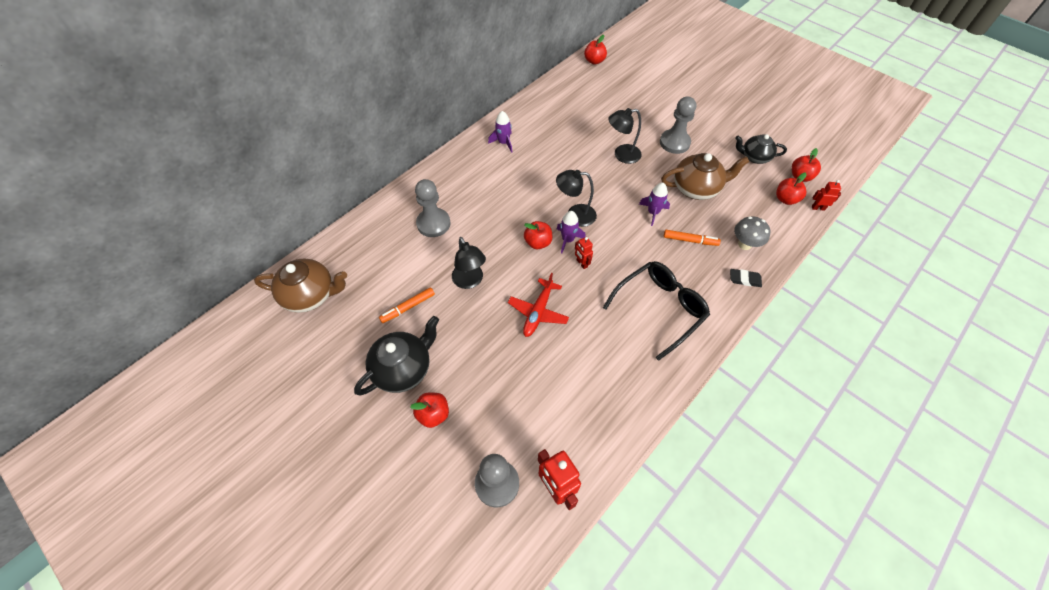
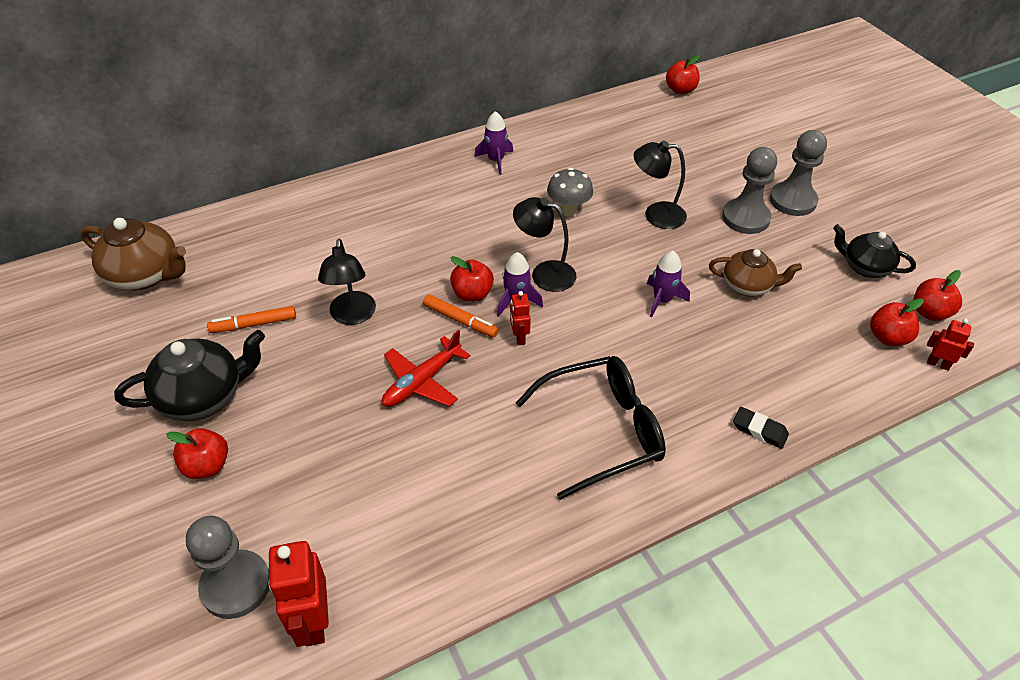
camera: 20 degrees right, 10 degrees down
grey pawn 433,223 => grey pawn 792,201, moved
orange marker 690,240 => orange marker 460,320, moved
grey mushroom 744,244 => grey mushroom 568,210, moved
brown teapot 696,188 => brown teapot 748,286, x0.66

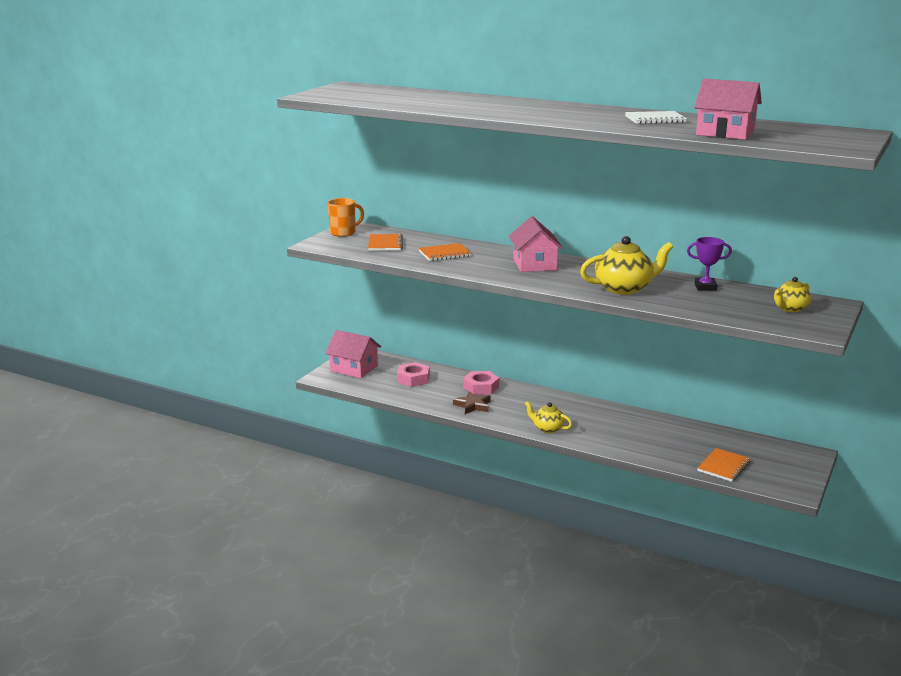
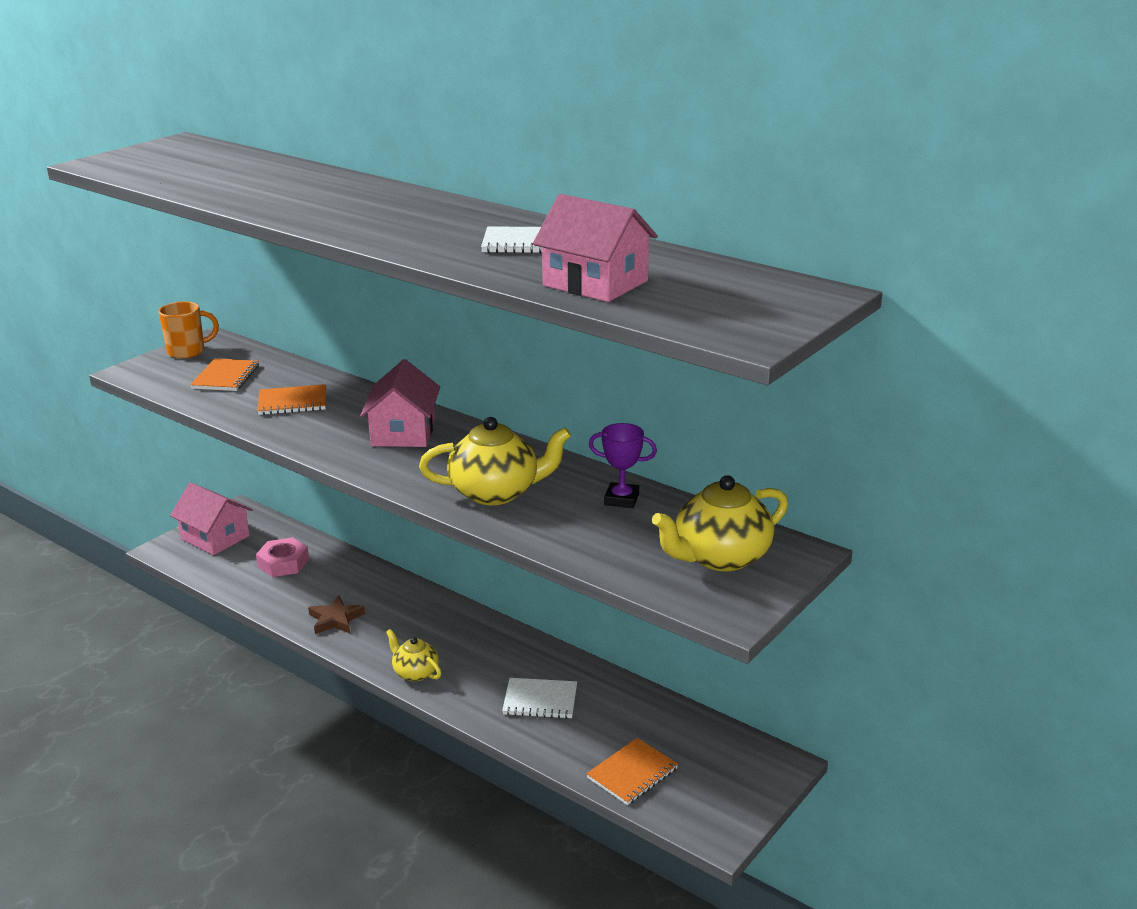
camera: 10 degrees right, 5 degrees up
pink nut 481,387 => nothing
nothing => white notebook 540,700
yellow teapot 790,308 => yellow teapot 720,557, x1.72

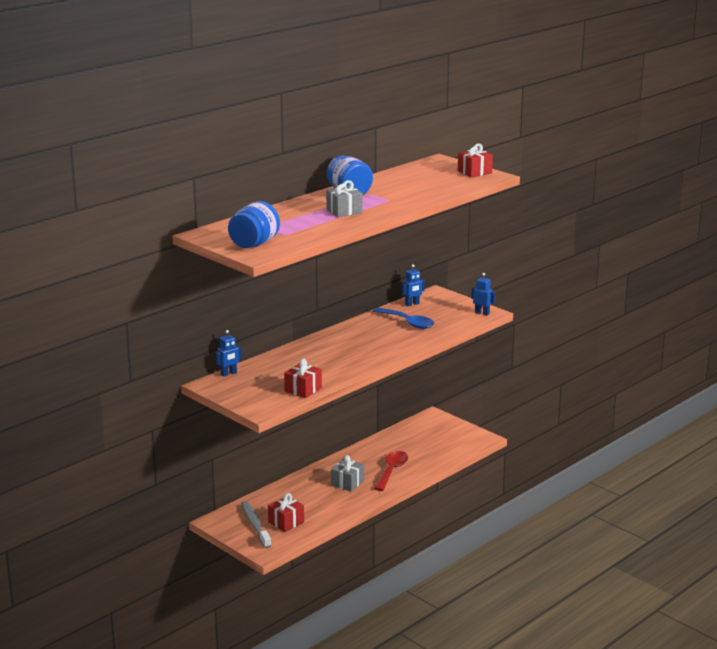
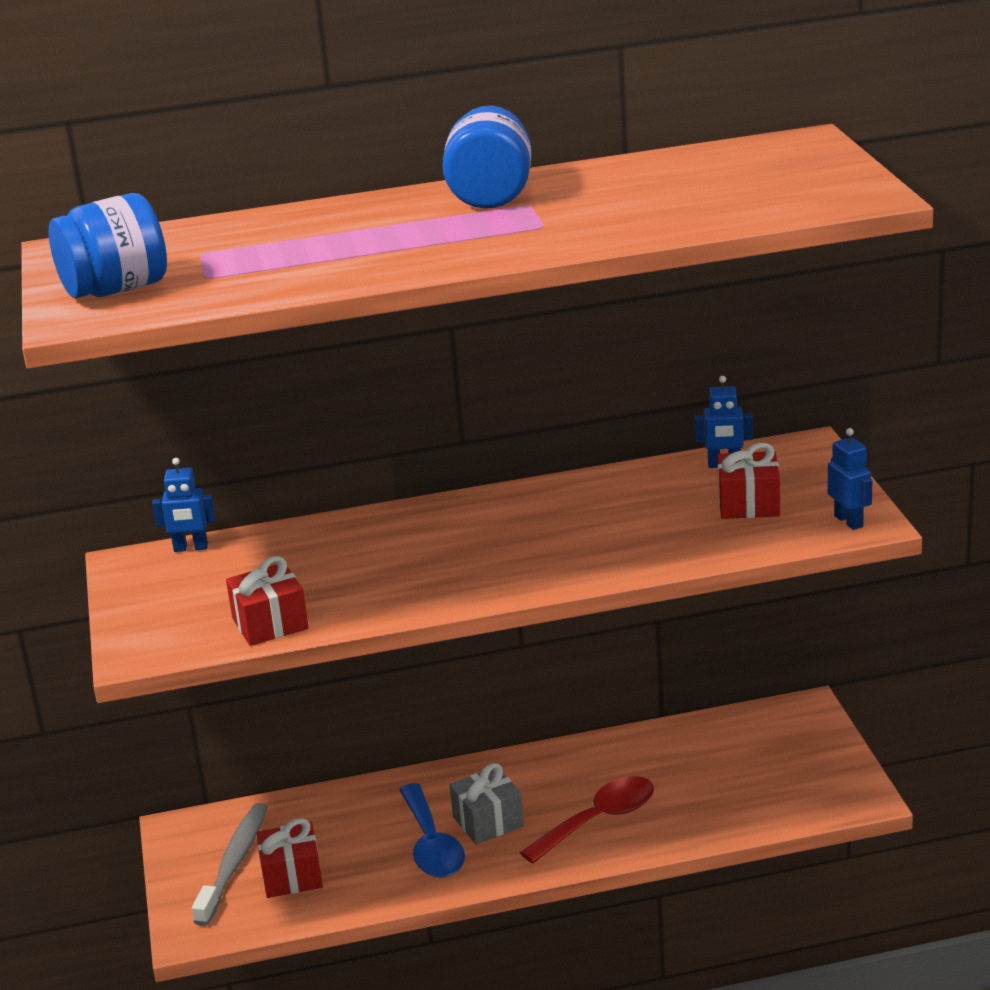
camera: 35 degrees right, 5 degrees up
grey gift 344,211 => nothing
blue spoon 408,323 => blue spoon 431,844, moved
red gift 474,172 => red gift 748,504, moved

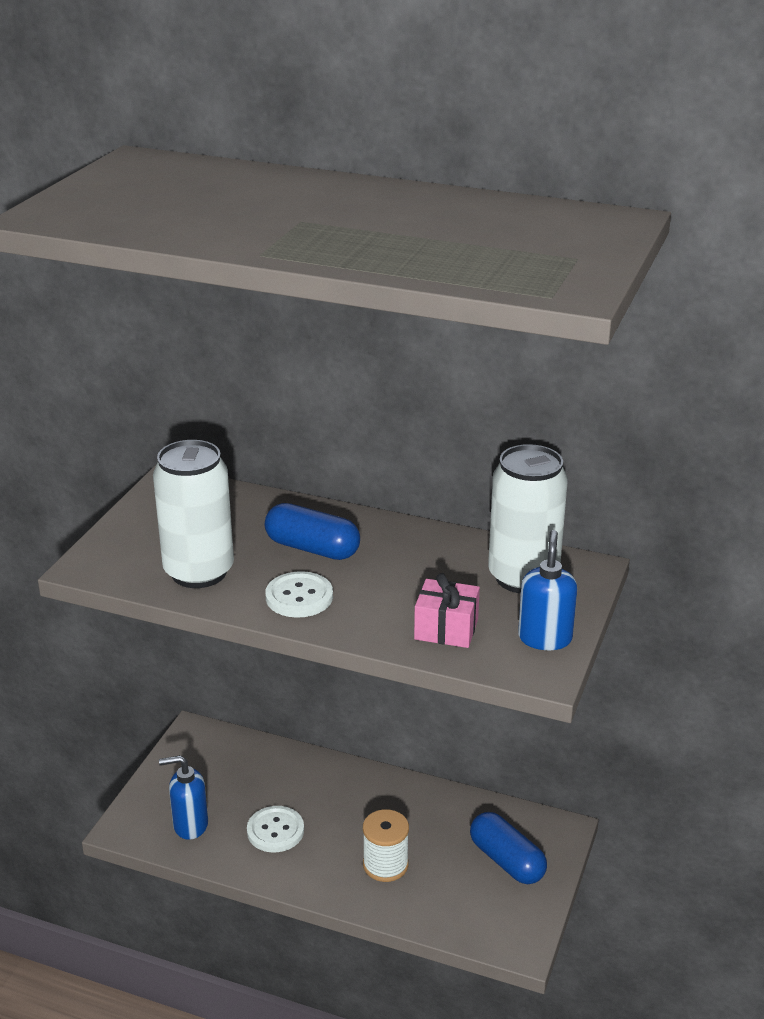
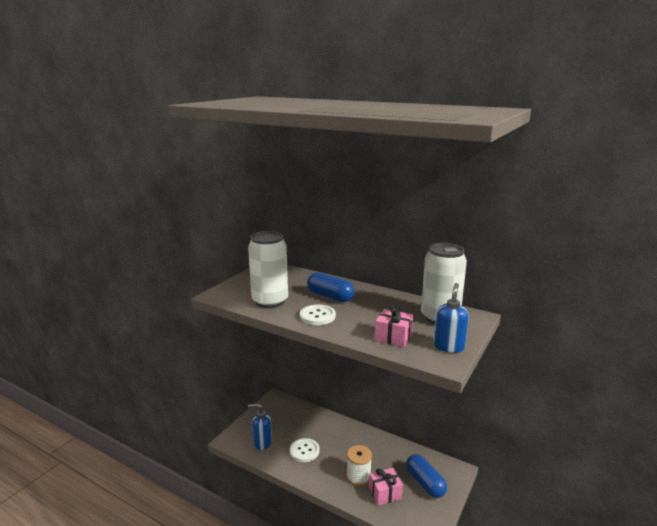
camera: 10 degrees right, 10 degrees down
nothing => pink gift 385,493

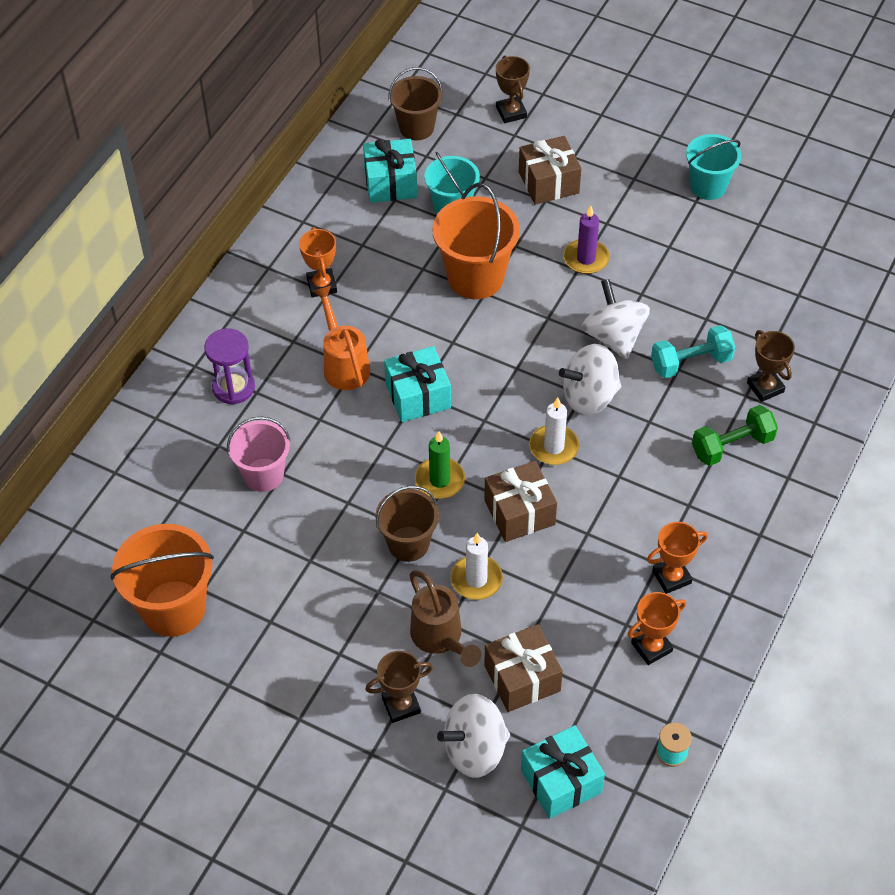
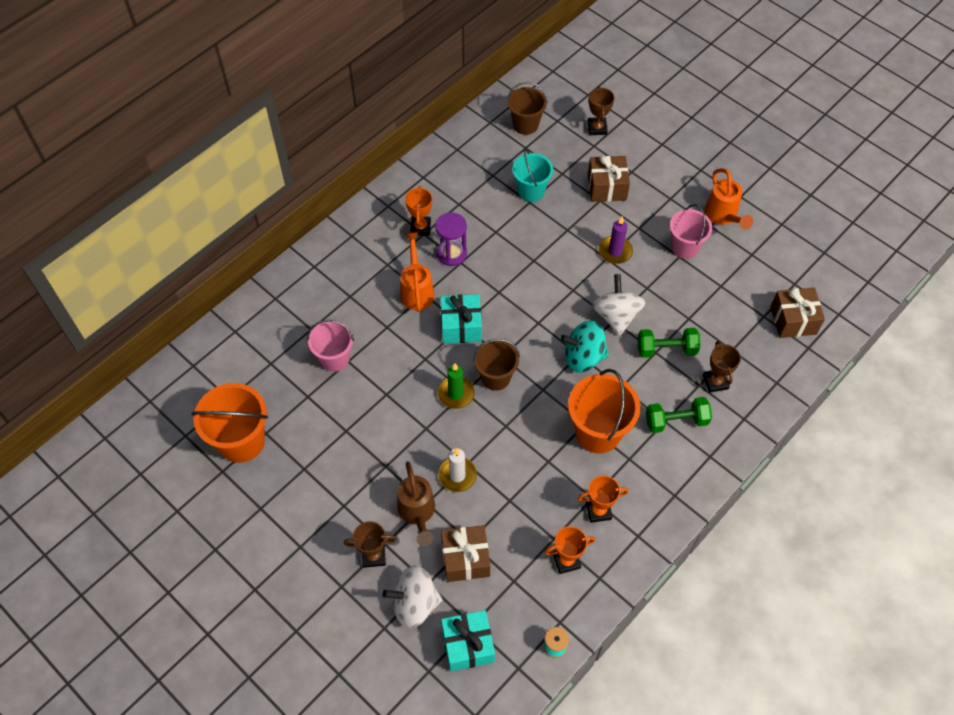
camera: 15 degrees right, 5 degrees up
turquoise gift 390,183 => nothing
white candle 554,447 => nothing
nothing => pink bucket 685,247
purple hourglass 233,387 => purple hourglass 452,254, moved
brown bucket 408,544 => brown bucket 495,377, moved
orange bucket 475,277 => orange bucket 598,432, moved
brown gift 519,512 => brown gift 793,320, moved
turquoise bucket 708,186 => orange watering can 723,216
white spinning top 589,397 => turquoise spinning top 583,357
turquoise dumbbell 691,362 => green dumbbell 666,349

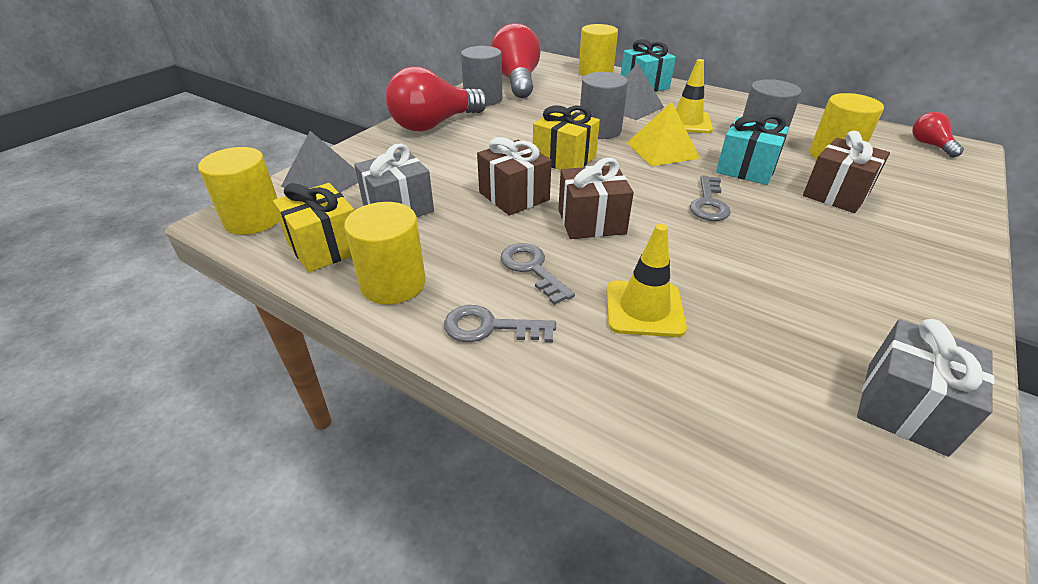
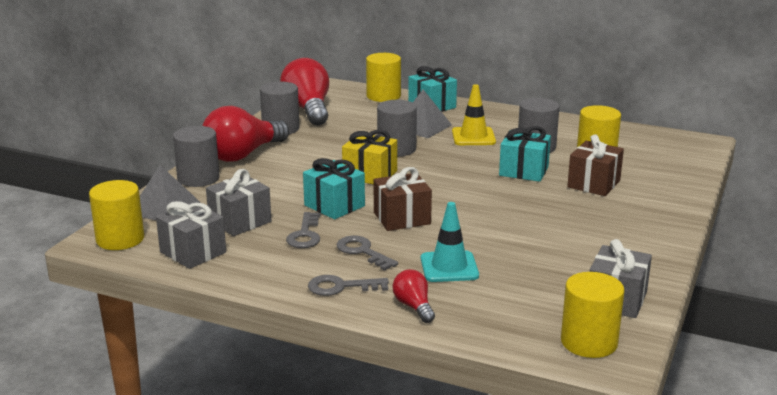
camera: 10 degrees left, 15 degrees down
yellow pyramid 662,150 => nothing
nothing => grey cylinder 198,178
yellow cylinder 393,283 => yellow cylinder 589,342, moved
grey key 709,203 => grey key 305,235, moved
red light bulb 930,145 => red light bulb 414,306, moved
yellow gift 325,247 => grey gift 193,252
brown gift 514,196 => turquoise gift 334,205
yellow traffic cone 644,309 => turquoise traffic cone 449,267

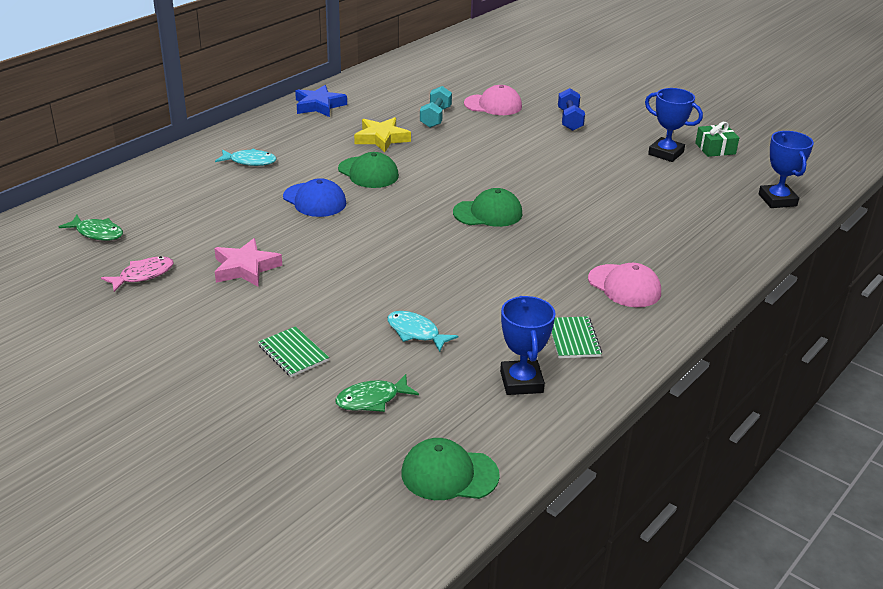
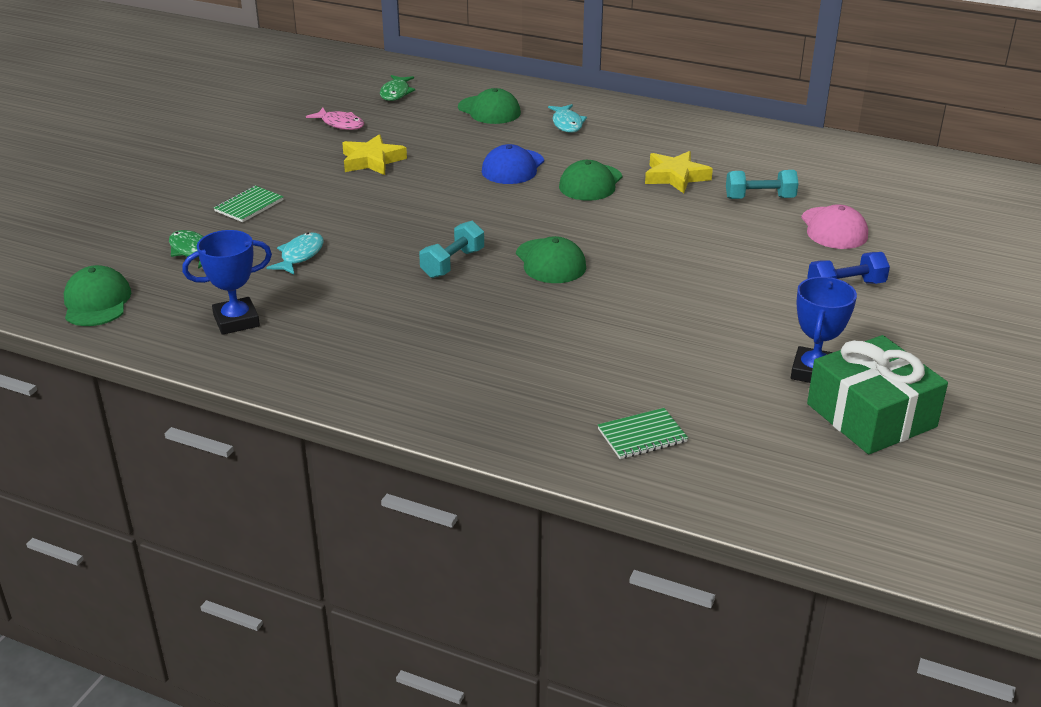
camera: 75 degrees right, 0 degrees up
blue star 319,105 => nothing
pink cap 624,286 => nothing
blue trophy 777,200 => nothing
nothing => turquoise dumbbell 452,263
nothing => green cap 489,110
green notebook 573,339 => green notebook 642,436, moved
pink star 245,268 => yellow star 372,161
green gift 715,148 => green gift 871,415, x1.88

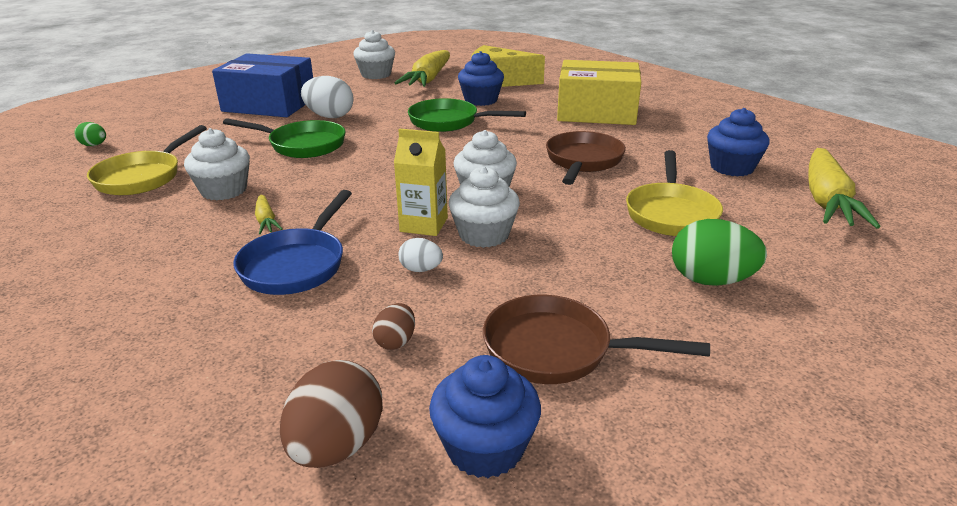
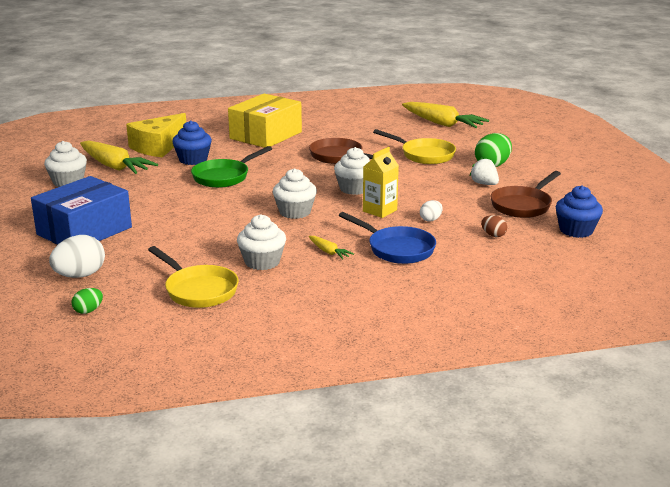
camera: 65 degrees left, 5 degrees down
green pan 302,145 => nothing
brown egg 337,446 => nothing
blue cupcake 732,167 => nothing
nothing => white strawberry 484,184
white egg 329,116 => white egg 80,275, moved
white cupcake 484,235 => white cupcake 295,212, moved
yellow carrot 266,221 => yellow carrot 329,252, 45 degrees clockwise

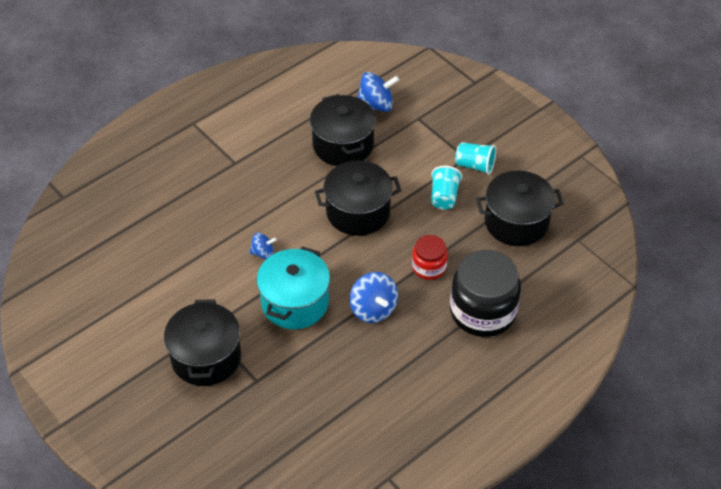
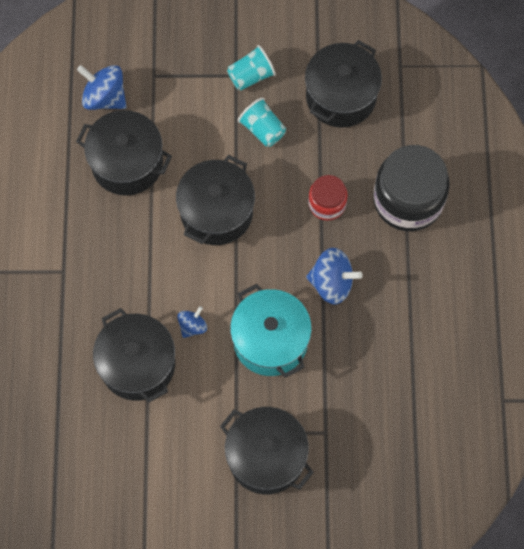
camera: 50 degrees left, 20 degrees up
nothing => black pot 137,364
blue spinning top 376,105 => blue spinning top 104,97, 90 degrees counterclockwise

